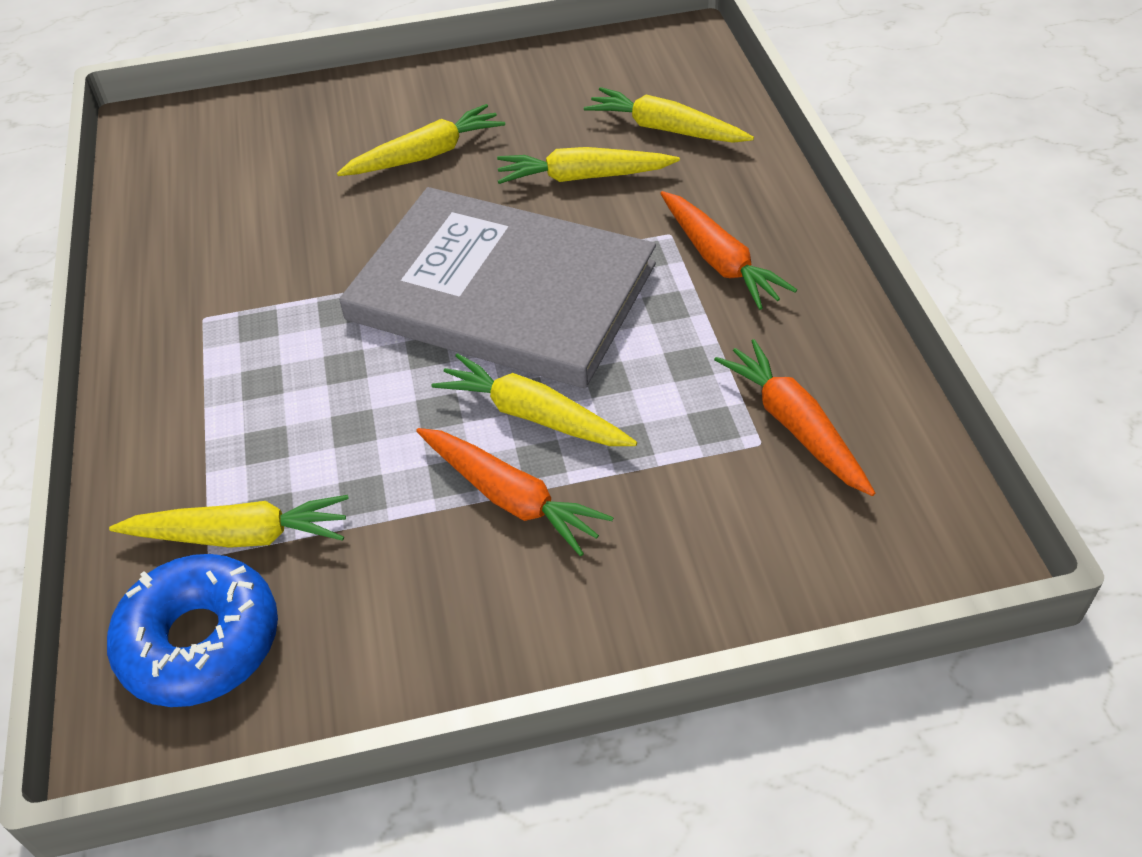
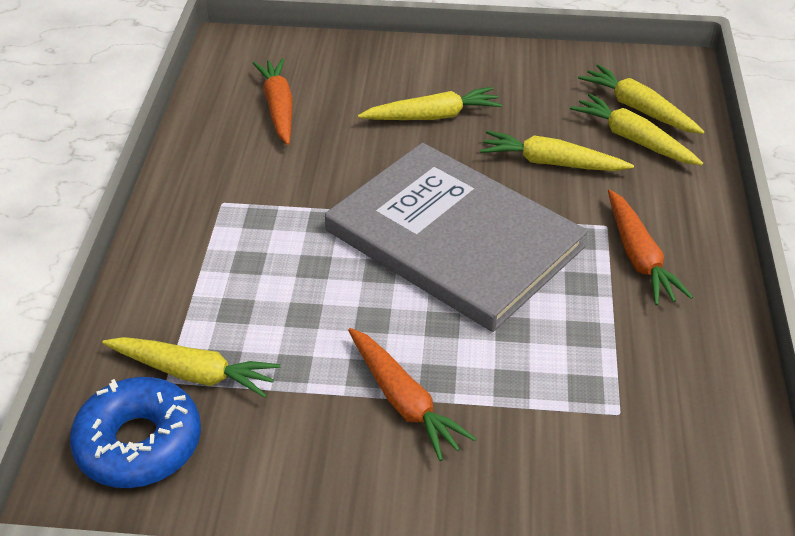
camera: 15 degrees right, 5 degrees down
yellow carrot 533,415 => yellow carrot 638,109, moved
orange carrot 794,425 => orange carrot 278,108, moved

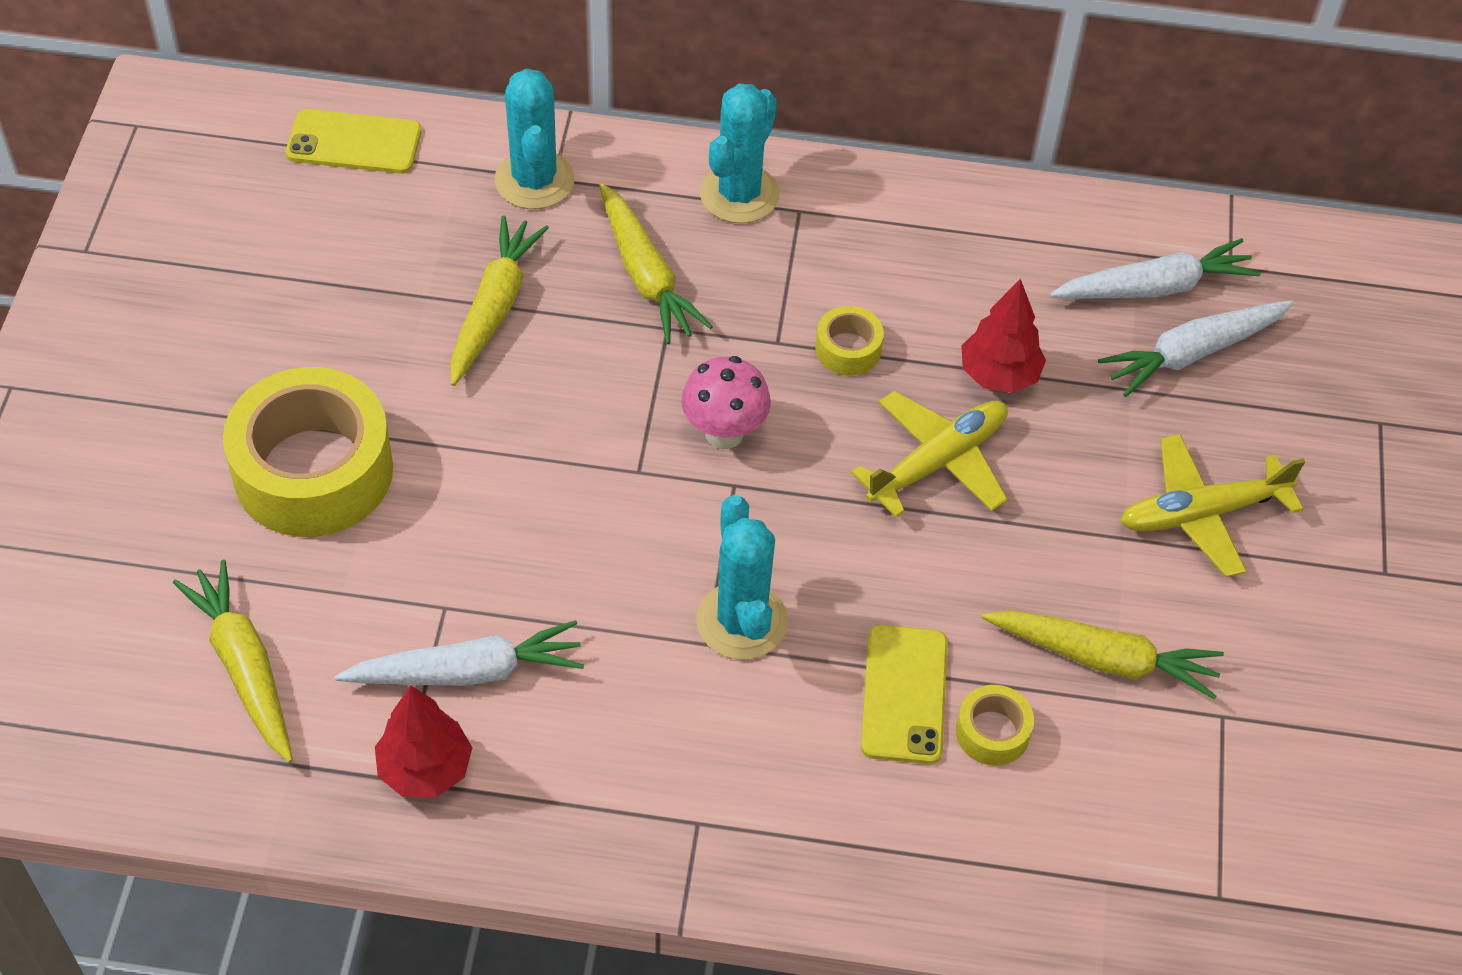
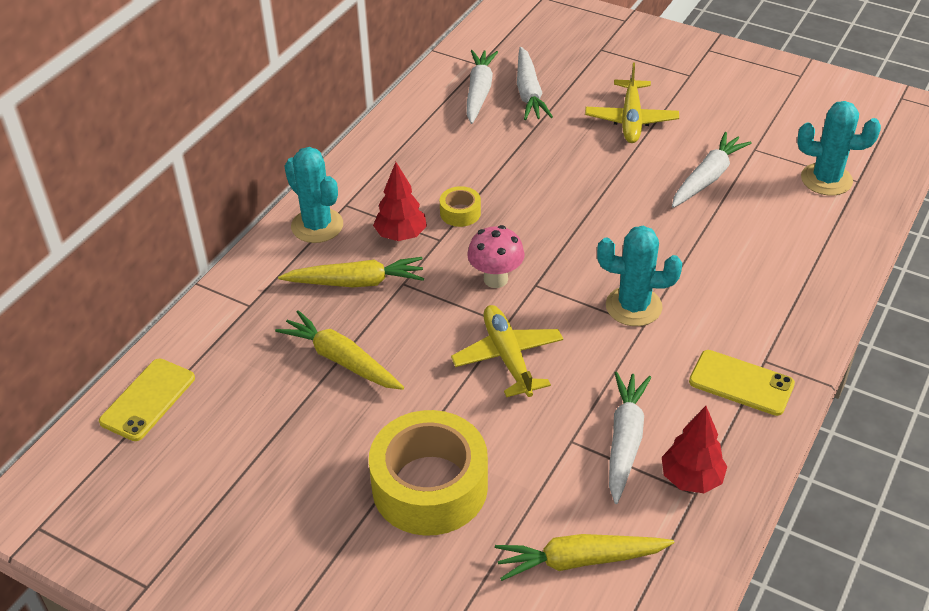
camera: 65 degrees left, 10 degrees down
yellow tape 992,732 => nothing
turquoise cactus 534,180 => turquoise cactus 826,179, moved
yellow plane 937,462 => yellow plane 508,357, moved
yellow phone 904,694 => yellow phone 741,383, moved
red tree 999,375 => red tree 401,235, moved
yellow carrot 1103,659 => white carrot 707,178

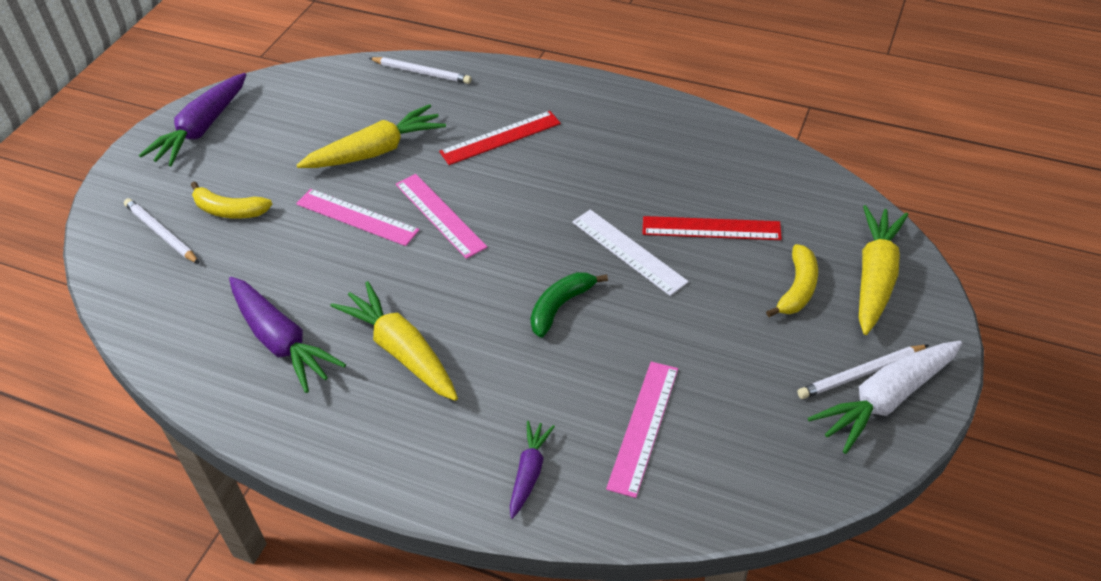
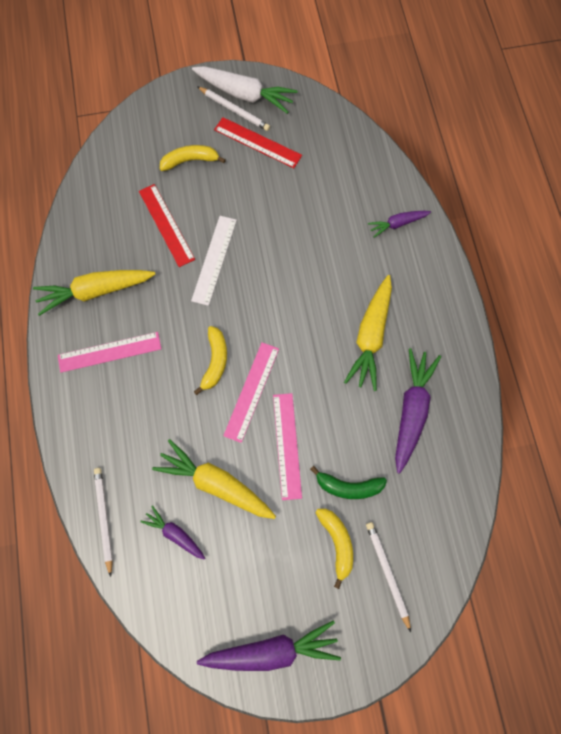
camera: 125 degrees left, 25 degrees up
nothing => purple carrot 175,534
nothing => yellow banana 215,361
red ruler 500,137 => red ruler 257,143, moved
green banana 560,307 => green banana 348,486, moved
pink ruler 643,427 => pink ruler 109,352, moved
yellow carrot 875,277 => yellow carrot 95,291, moved
white pencil 161,233 => white pencil 387,573, 150 degrees clockwise

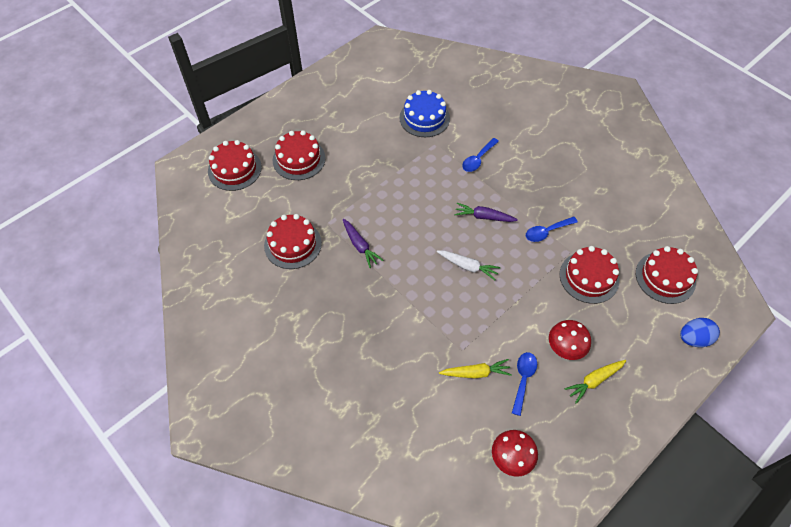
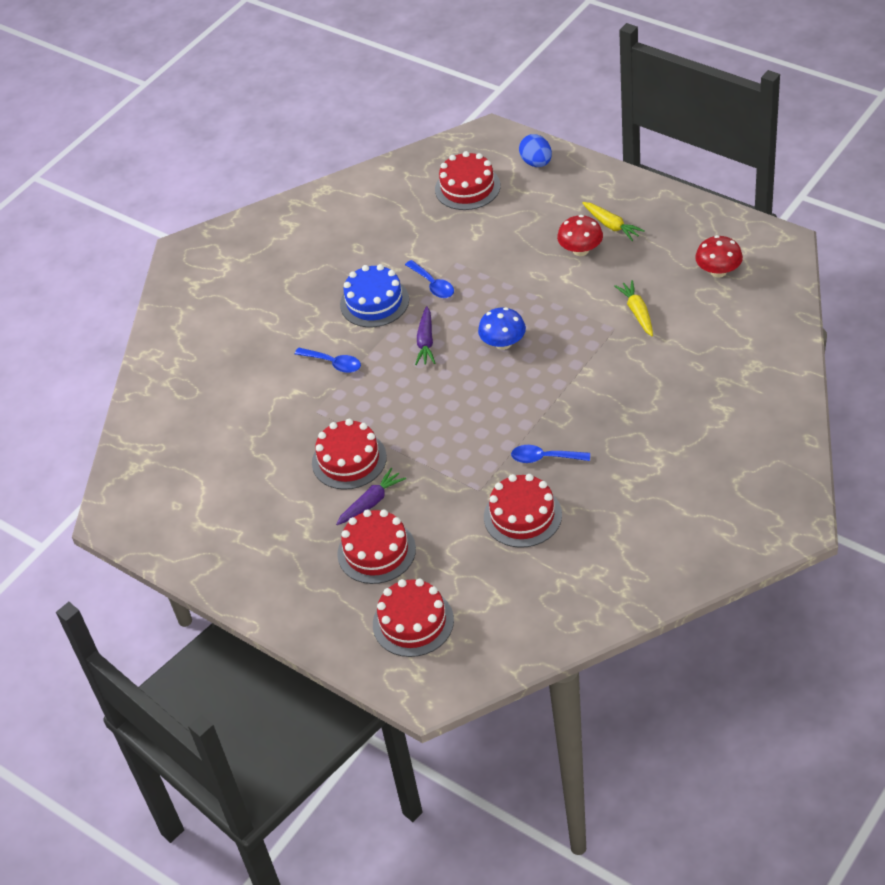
camera: 95 degrees left, 10 degrees down
purple carrot 360,246 => purple carrot 371,502, moved
blue cake 424,118 => blue cake 374,302, moved
blue spoon 523,379 => blue spoon 544,458, moved
red cake 589,277 => red cake 349,460, moved
white carrot 467,266 => blue mushroom 503,343

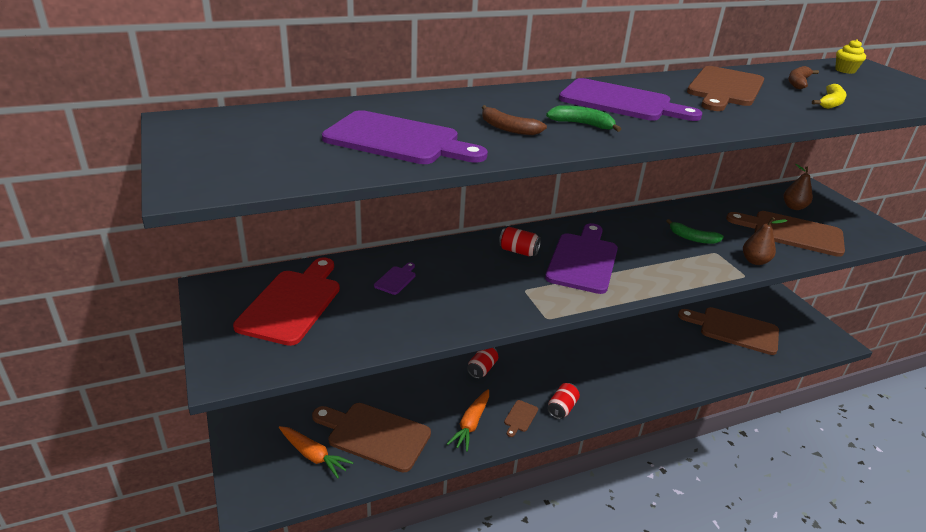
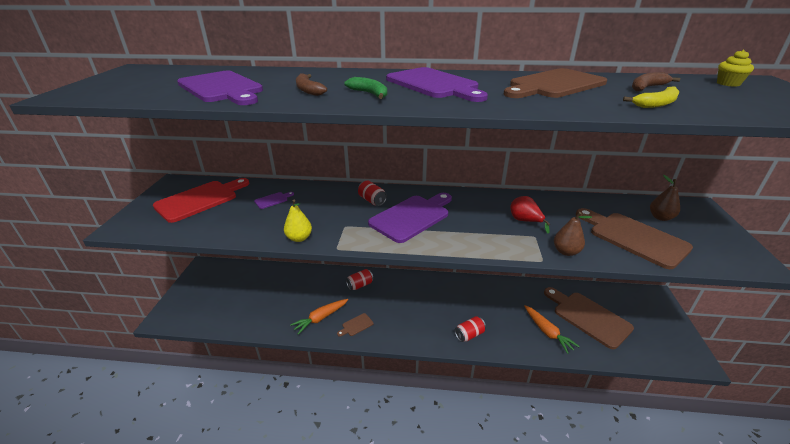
camera: 30 degrees right, 0 degrees up
brown cutting board 374,435 => nothing
nothing => yellow pear 299,238
orange carrot 313,455 => orange carrot 547,332, moved
red can 562,408 => red can 469,334, moved
green banana 692,238 => red pear 525,221

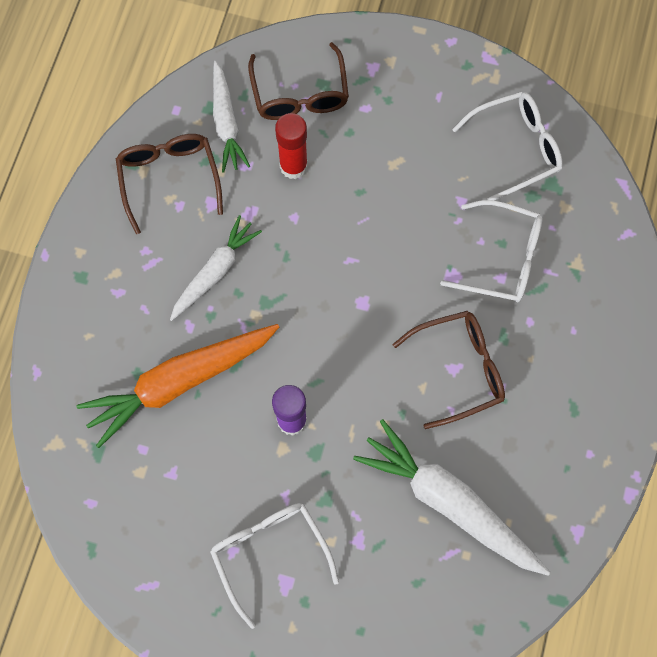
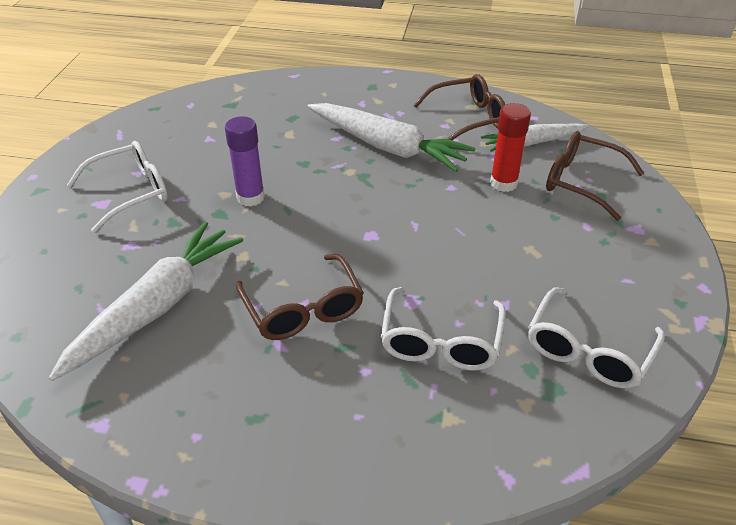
camera: 85 degrees right, 30 degrees down
orange carrot 180,382 => nothing
brown glasses 300,93 => brown glasses 582,182, 45 degrees clockwise
white glasses 515,149 => white glasses 588,350, 60 degrees clockwise
white carrot 215,272 => white carrot 387,147, x1.61

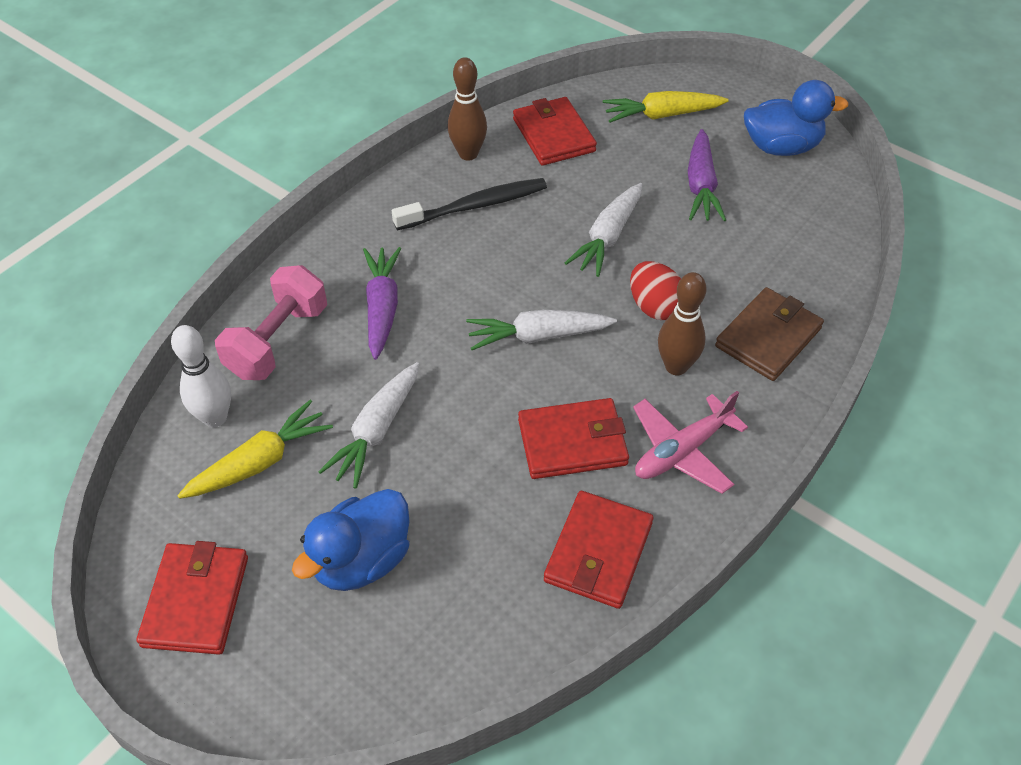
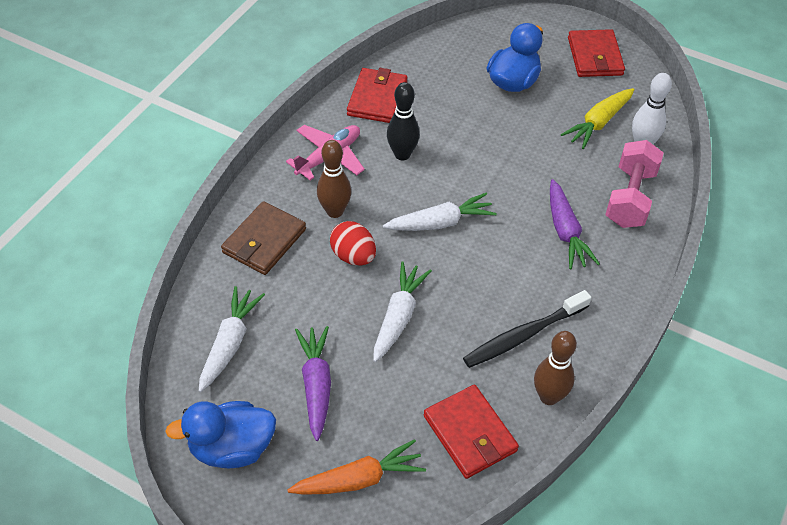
camera: 170 degrees right, 0 degrees up
white carrot 376,431 => white carrot 230,343, moved
red wallet 572,442 => black bowling pin 402,154
yellow carrot 662,115 => orange carrot 359,479

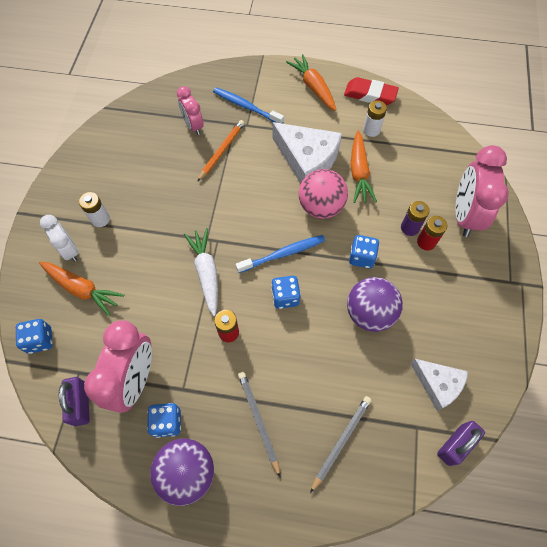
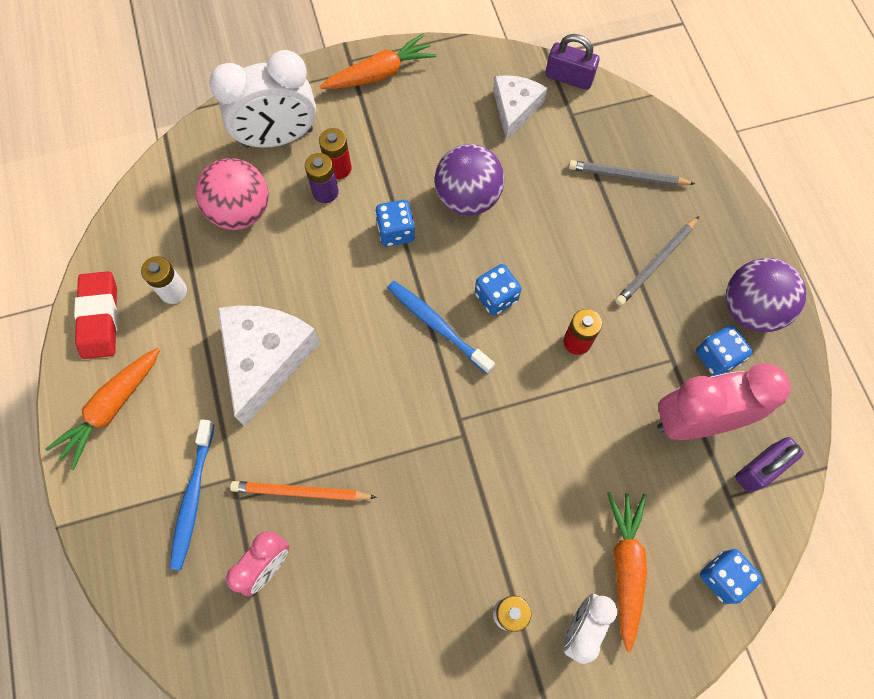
camera: 115 degrees left, 5 degrees up
white carrot 206,273 => nothing
pink ball 321,207 => pink ball 241,211, moved
orange carrot 359,172 => orange carrot 380,74, moved
pink clock 464,215 => white clock 278,138

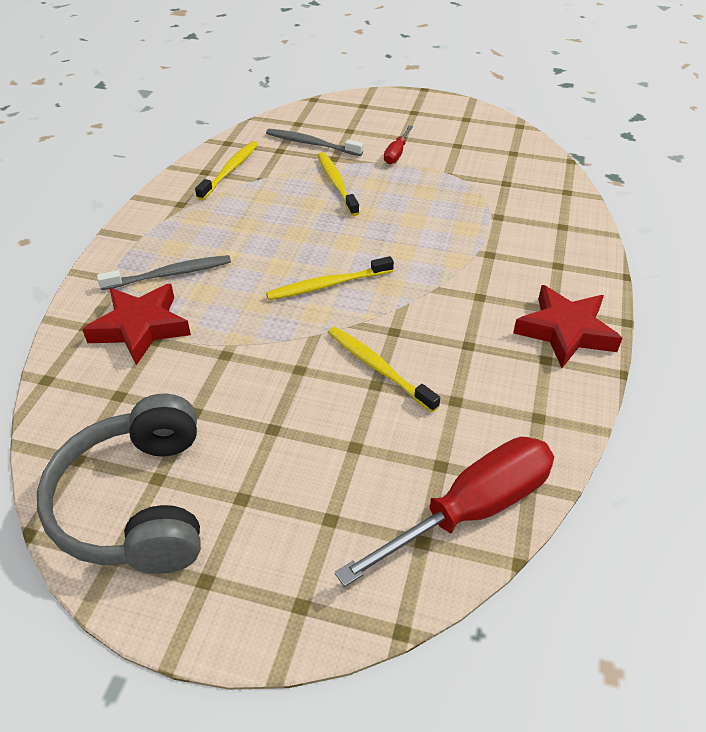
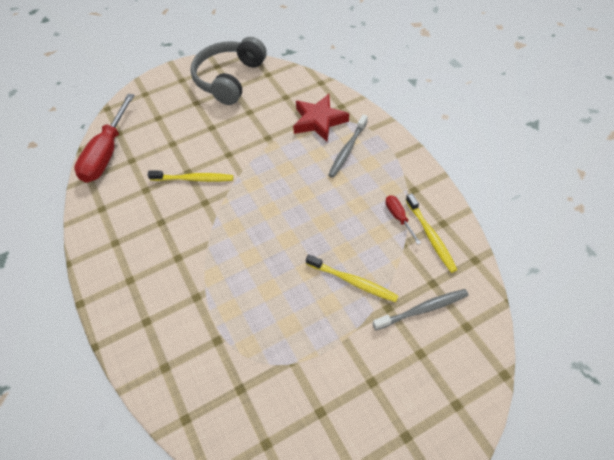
camera: 140 degrees right, 10 degrees up
yellow toothbrush 327,285 => nothing
red star 565,331 => nothing
red screwdriver 396,154 => red screwdriver 398,217, moved
grey headphones 136,503 => grey headphones 229,79, 105 degrees counterclockwise

